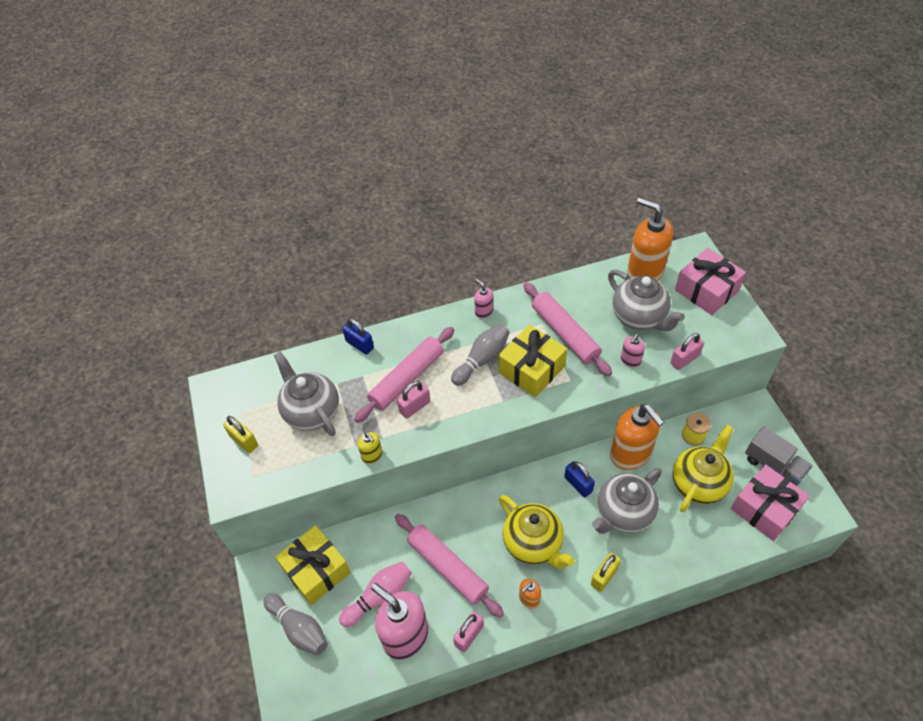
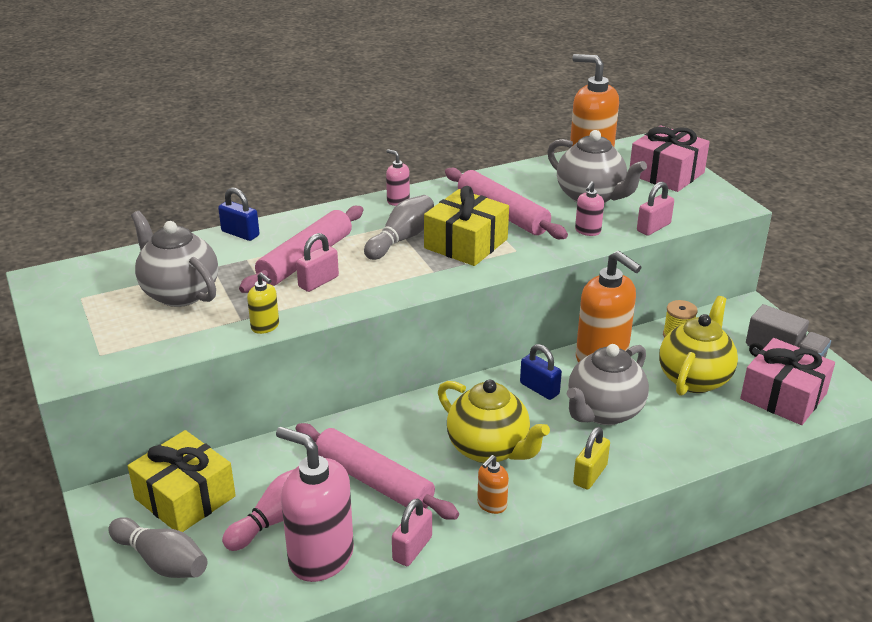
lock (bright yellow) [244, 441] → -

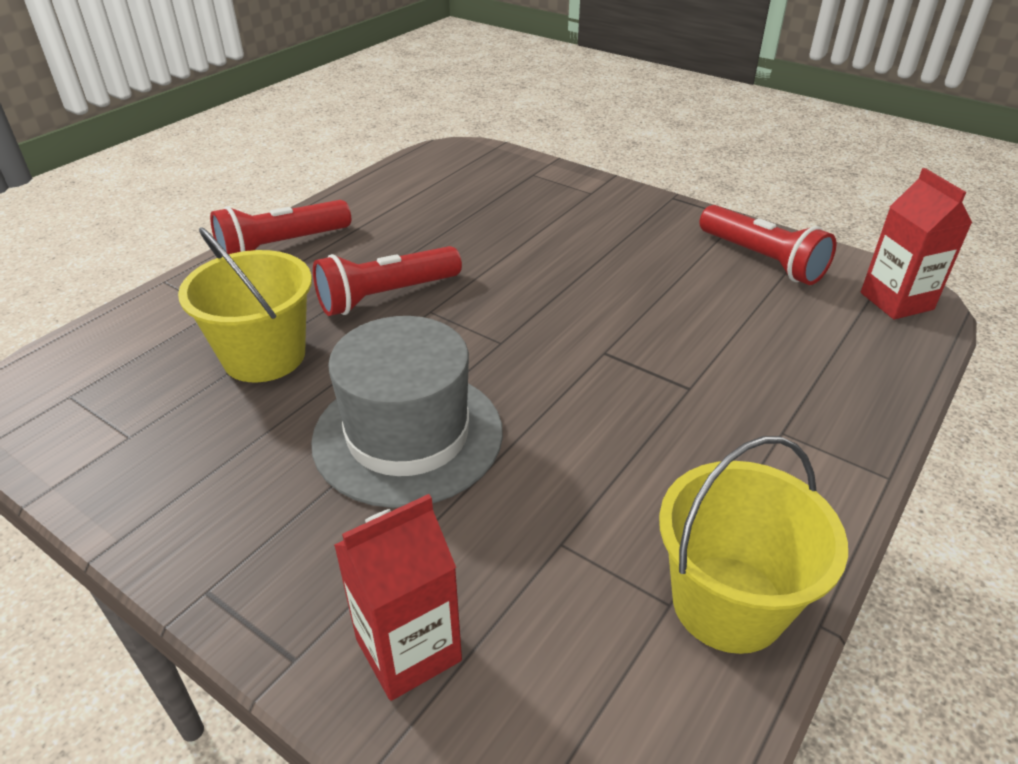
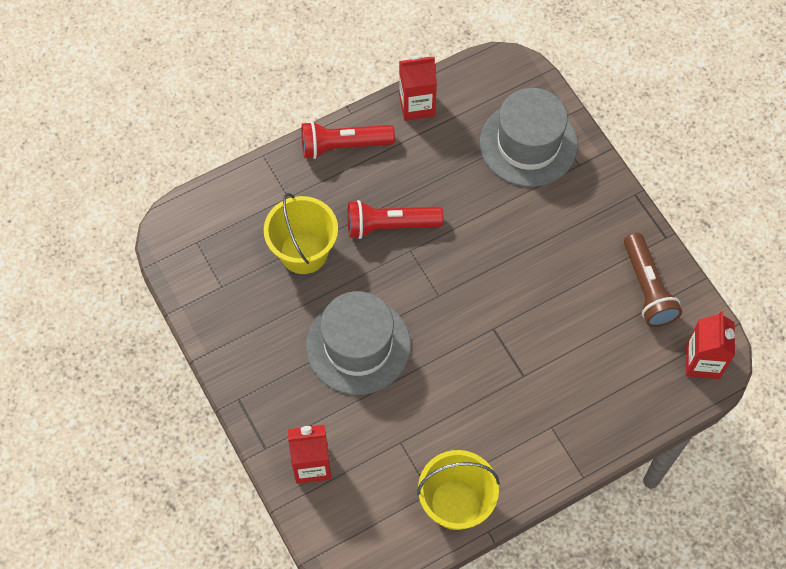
- → carton (red) [416, 105]
- → hat (ash-grey) [528, 144]
torch (red) [762, 260] → torch (dark brown) [647, 288]

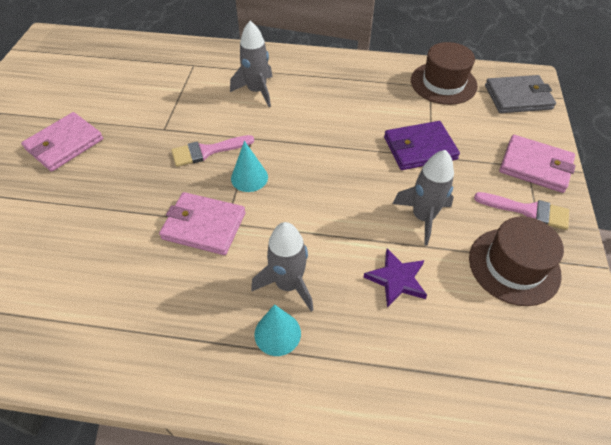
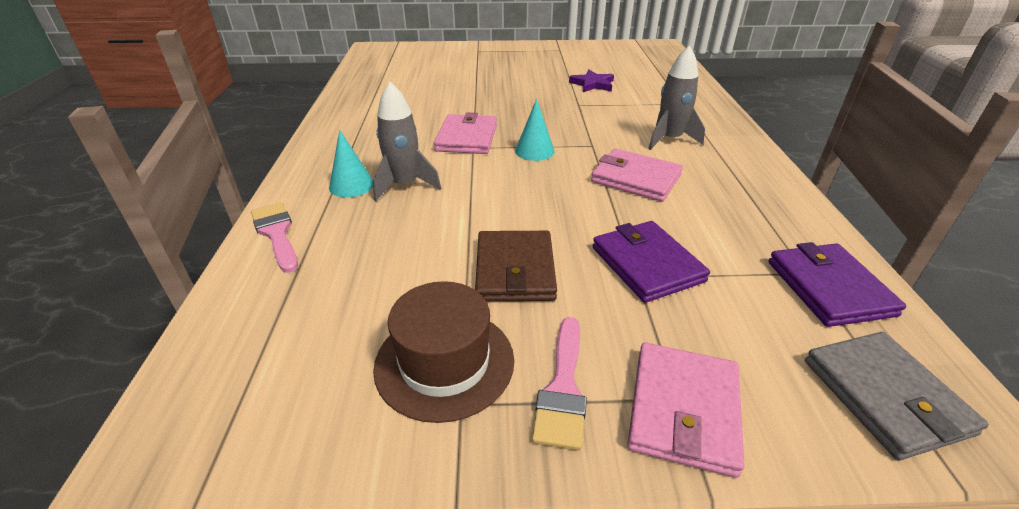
brush (rose-pink) [207, 151] → brush (rose-pink) [277, 233], shifted
rocket (ash-grey) [423, 217] → wallet (dark brown) [514, 270]
five-pointed star (violet) [396, 279] → five-pointed star (violet) [592, 84], shifted
wallet (rose-pink) [64, 144] → wallet (rose-pink) [635, 178], shifted
hat (dark brown) [443, 83] → wallet (violet) [829, 288]

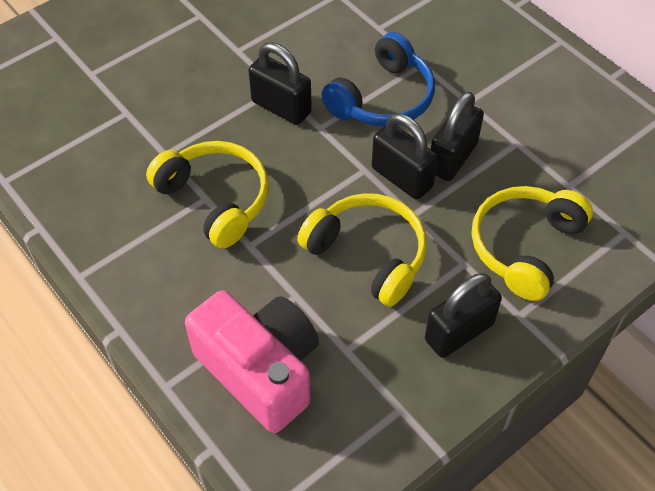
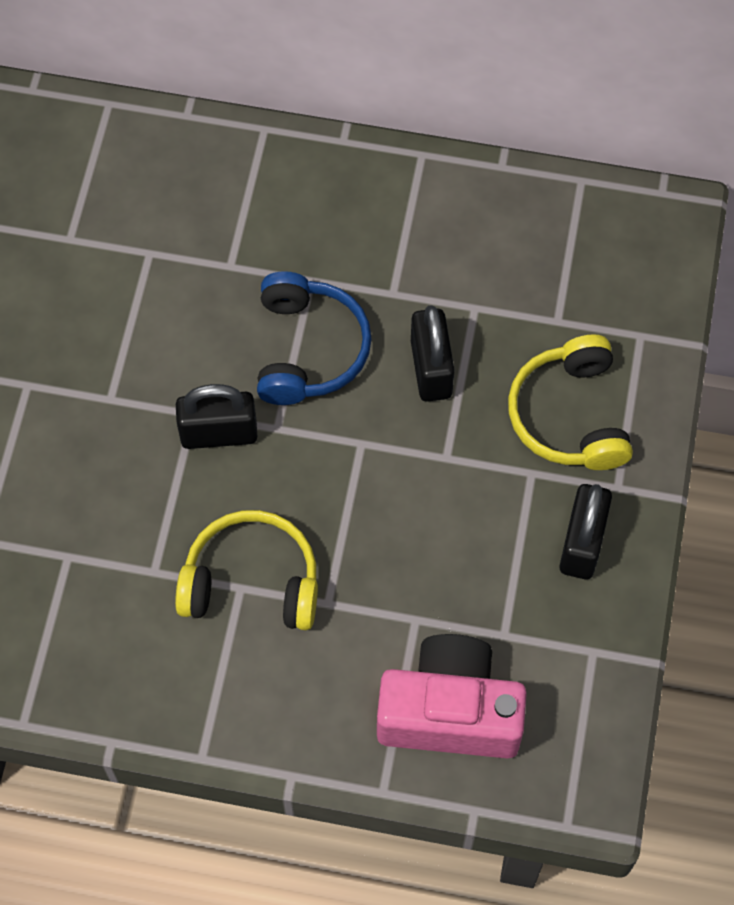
headset (bright yellow) [368, 255] → -
lock (ebony) [402, 178] → -

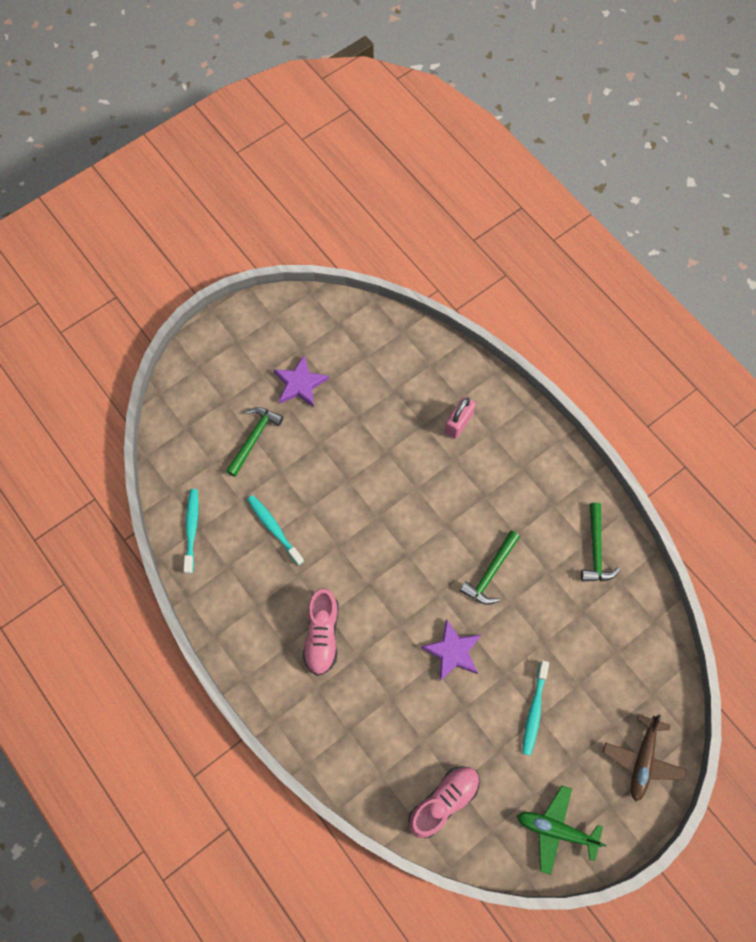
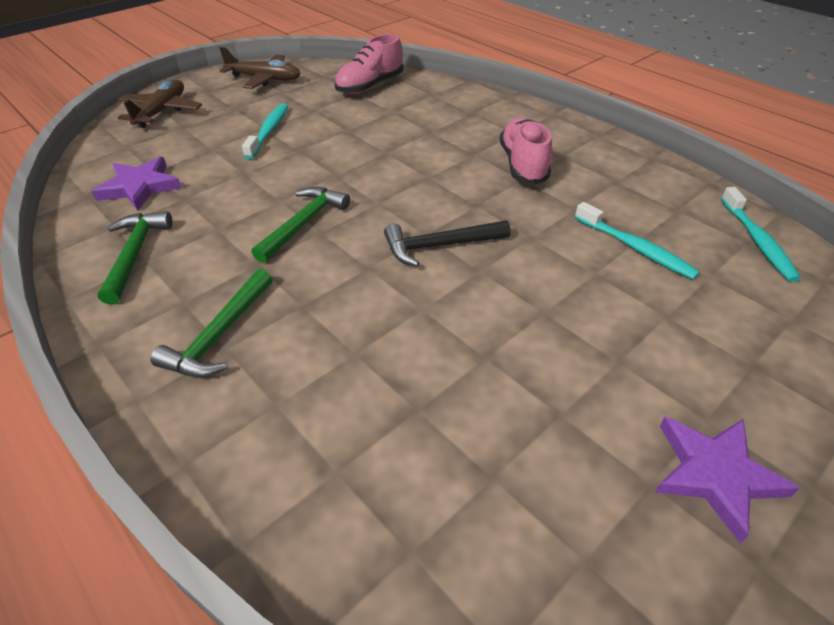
five-pointed star (violet) [452, 651] → five-pointed star (violet) [140, 187], shifted
hammer (green) [254, 438] → hammer (green) [220, 335], shifted
toy plane (green) [556, 830] → toy plane (dark brown) [264, 79]
- → hammer (ebony) [440, 246]
lock (rose-pink) [458, 423] → -

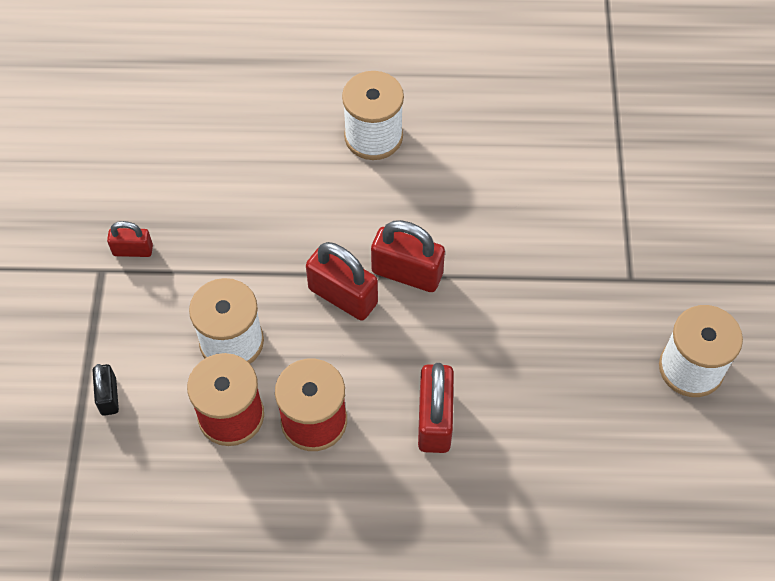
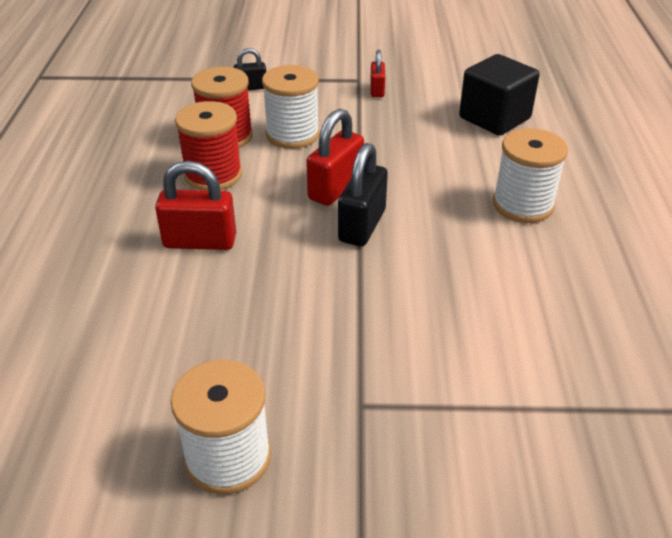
lock (red) [407, 273] → lock (ebony) [362, 226]
- → cube (ebony) [494, 118]

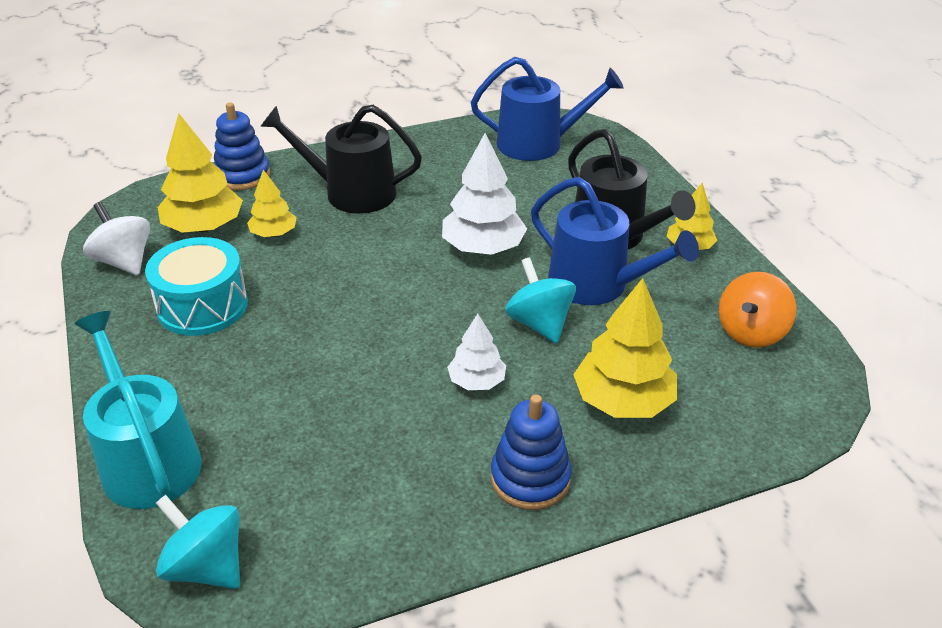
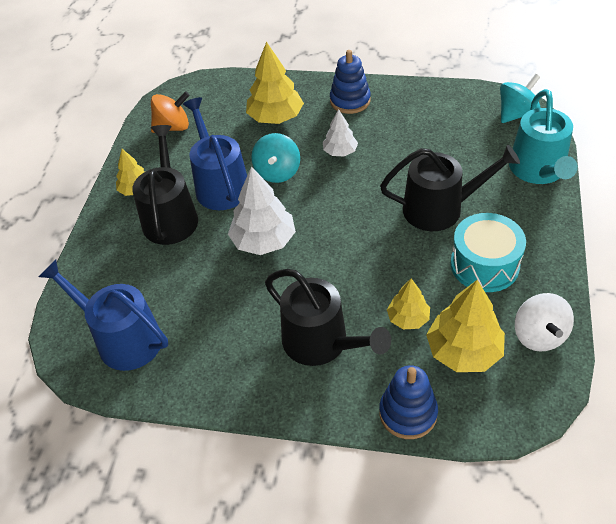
- → sprinkling can (ebony) [440, 208]
toy top (turquoise) [206, 566] → toy top (turquoise) [516, 114], 105 degrees counterclockwise

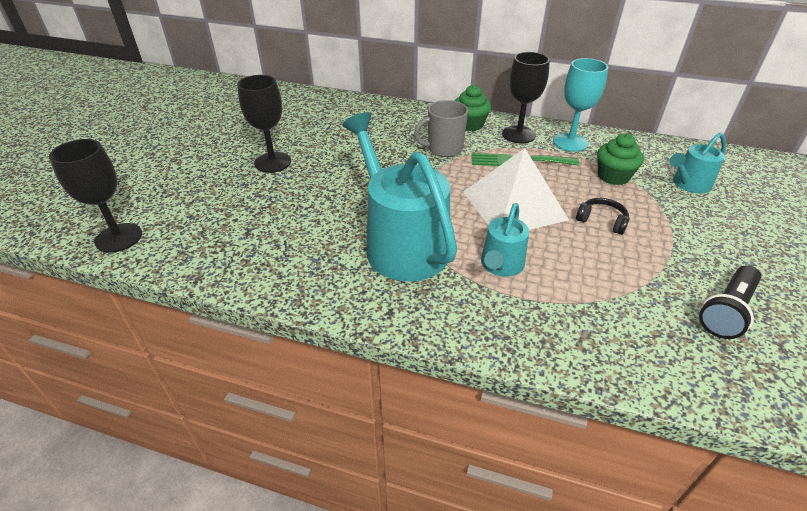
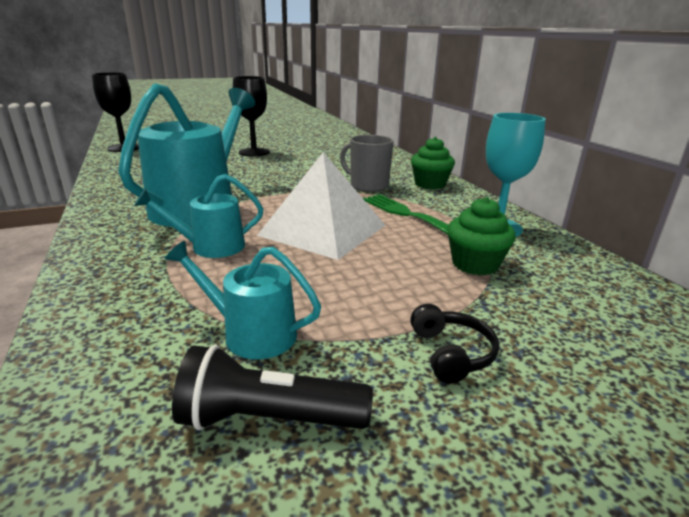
sprinkling can (turquoise) [689, 184] → sprinkling can (turquoise) [252, 334], shifted
headset (ebony) [601, 221] → headset (ebony) [451, 353], shifted
chalice (ebony) [518, 134] → -

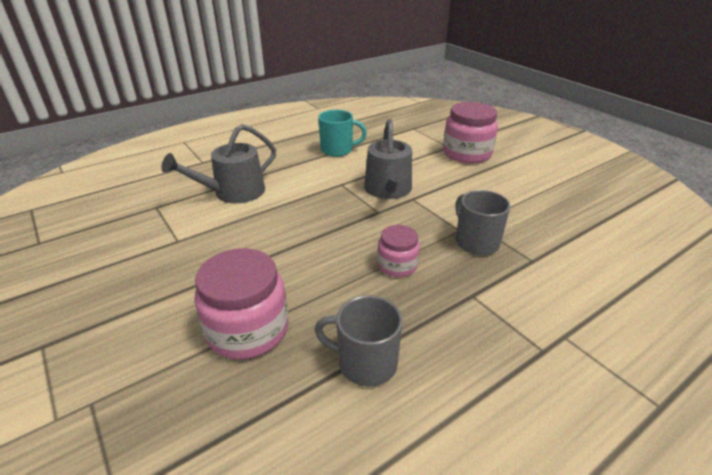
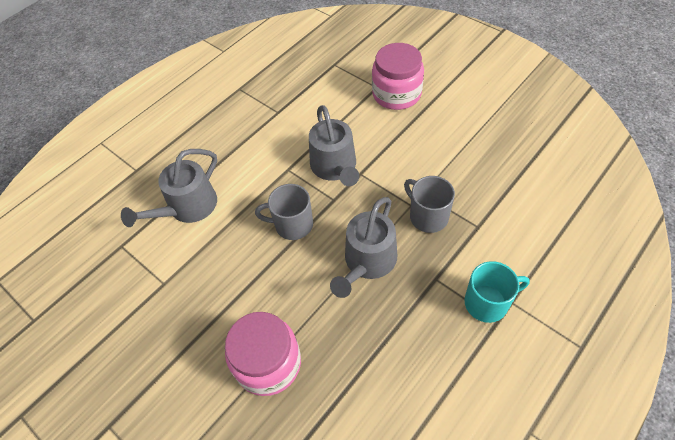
tea mug (ash-grey) [365, 362] → tea mug (ash-grey) [292, 224], shifted
jar (rose-pink) [397, 265] → sprinkling can (ash-grey) [368, 261]
tea mug (turquoise) [338, 150] → tea mug (turquoise) [487, 303], shifted

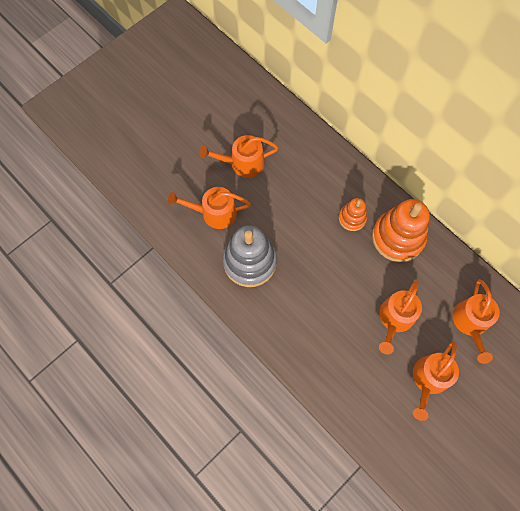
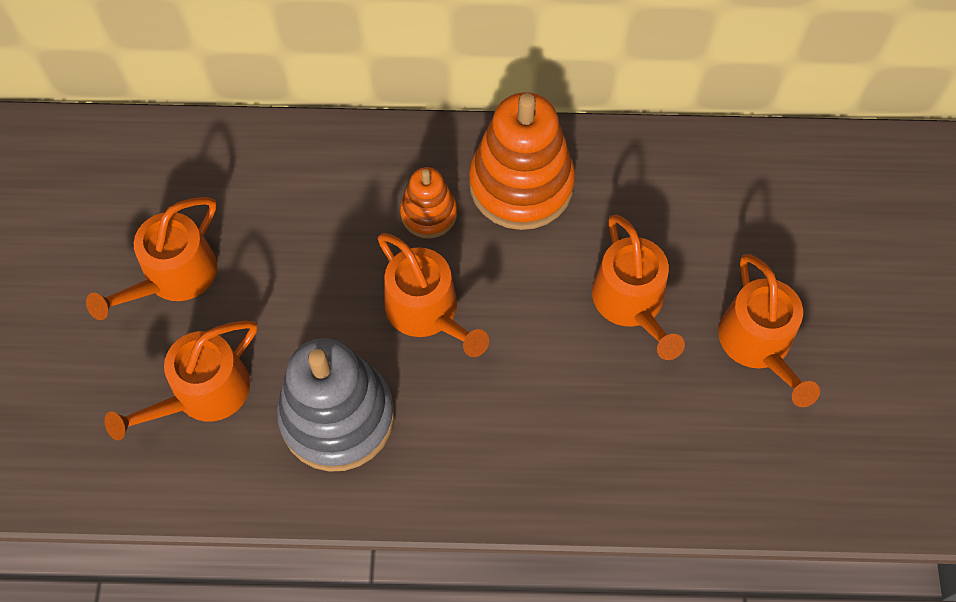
sprinkling can (bright orange) [470, 323] → sprinkling can (bright orange) [427, 311], shifted

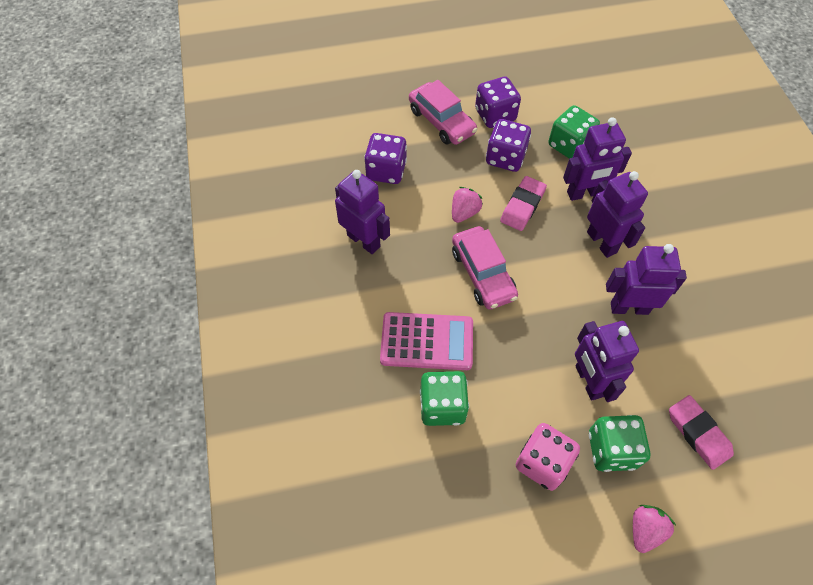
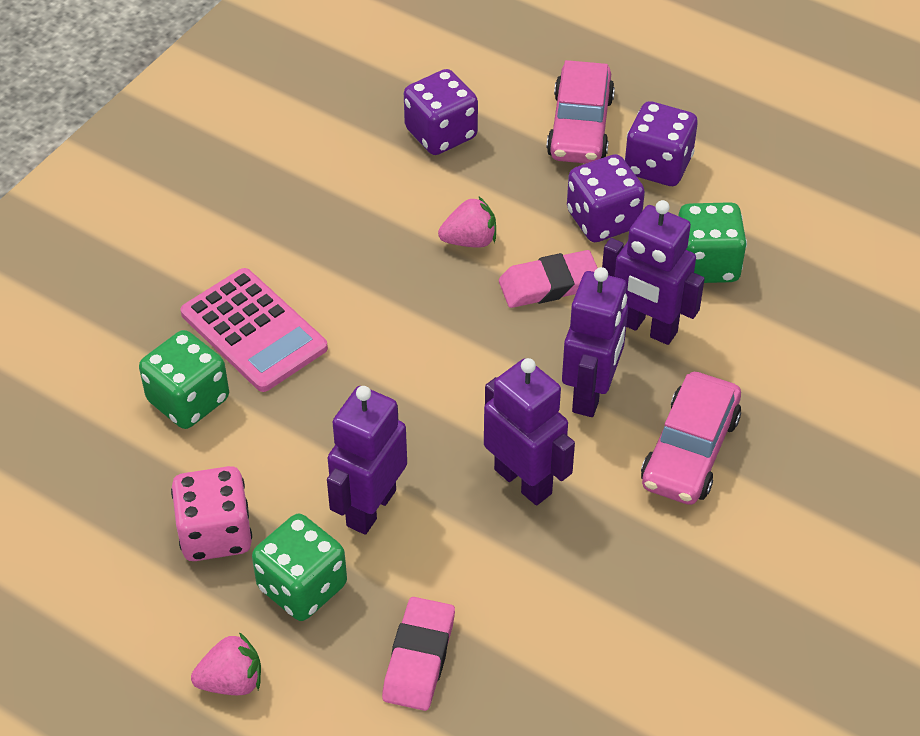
automobile (rose-pink) [482, 274] → automobile (rose-pink) [689, 451], shifted
toy robot (violet) [364, 240] → -

